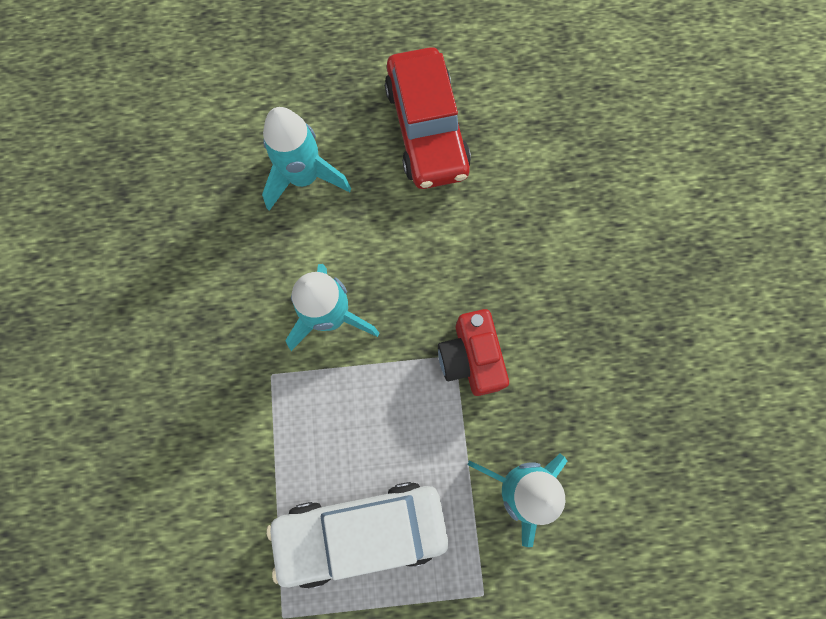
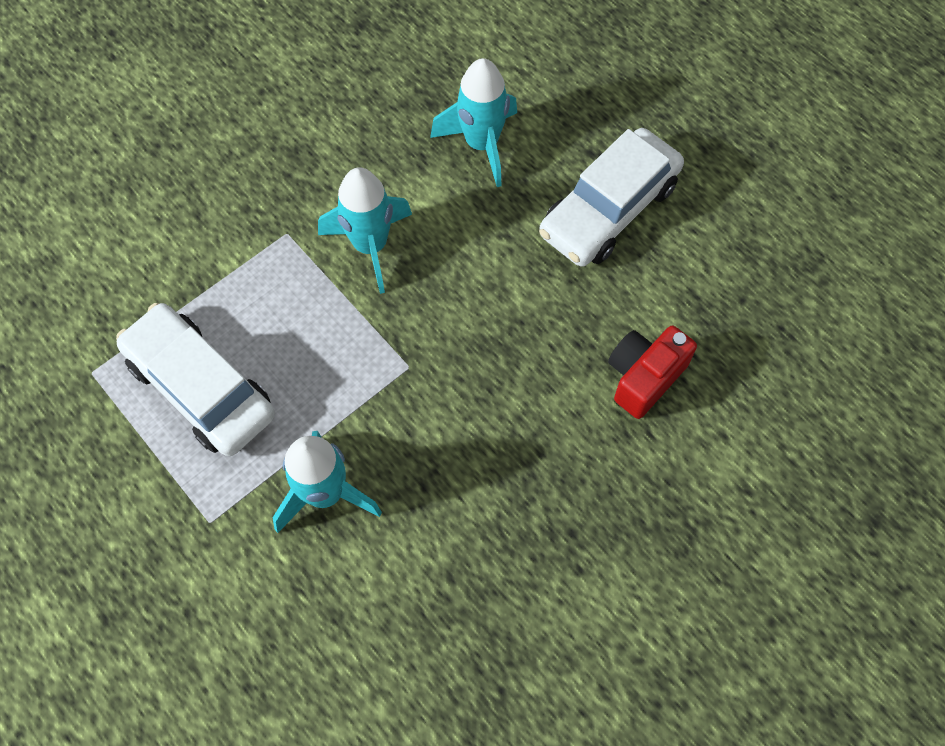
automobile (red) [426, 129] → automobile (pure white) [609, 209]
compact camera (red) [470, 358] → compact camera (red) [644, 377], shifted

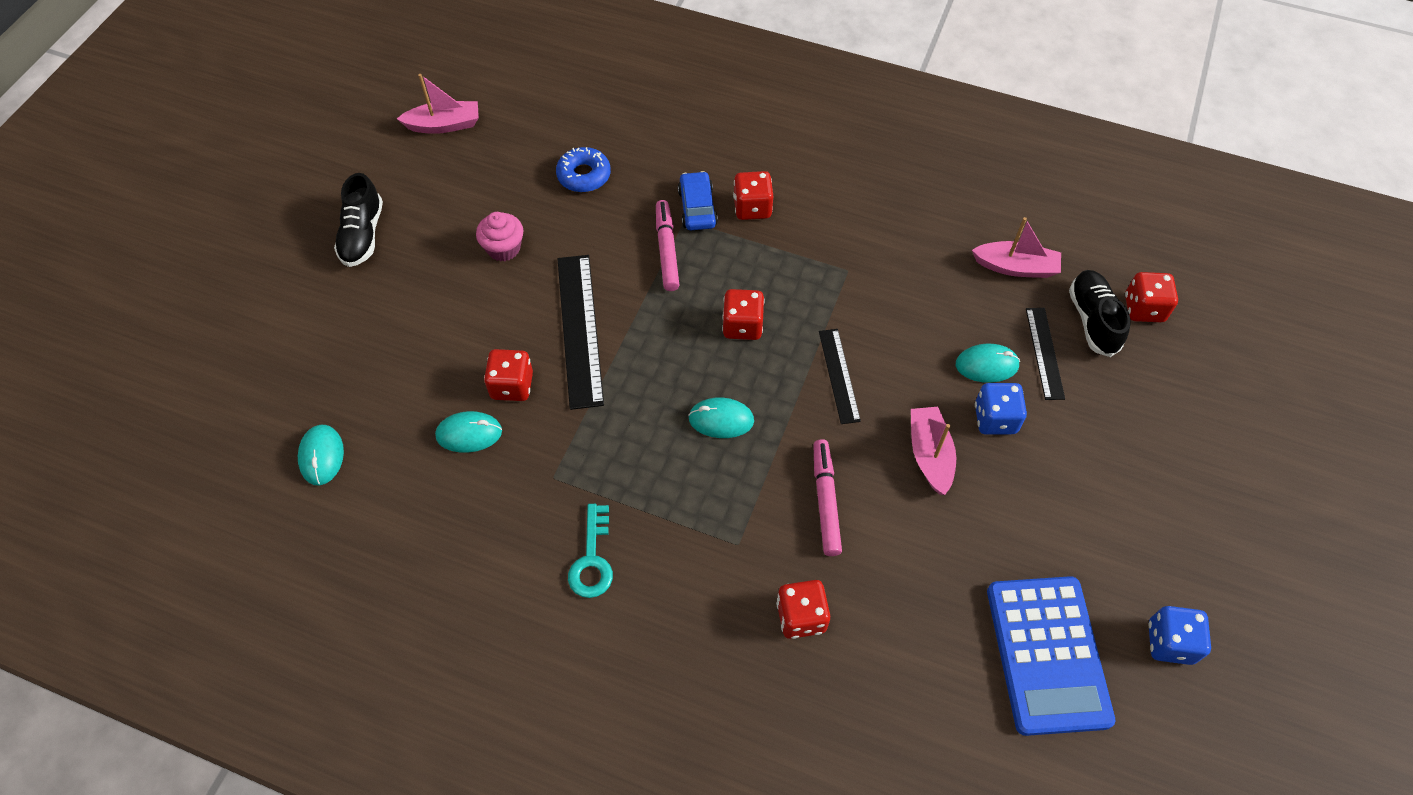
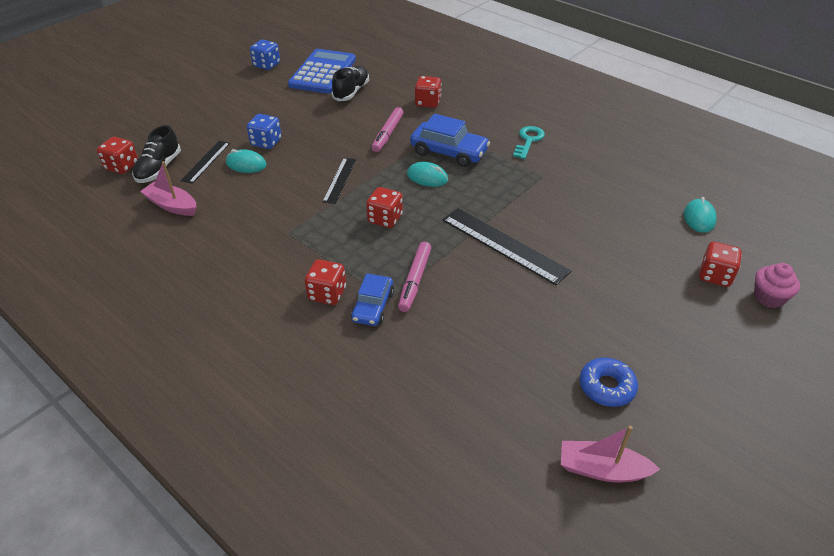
sneaker (ebony) [362, 235] → sneaker (ebony) [351, 92], shifted
- → automobile (blue) [449, 152]
measuring stick (ebony) [579, 329] → measuring stick (ebony) [504, 245], 60 degrees counterclockwise
donut (blue) [584, 175] → donut (blue) [606, 387], shifted
die (red) [512, 386] → die (red) [715, 276], shifted
cupcake (rose-pink) [503, 248] → cupcake (rose-pink) [768, 297], shifted
mouse (turquoise) [469, 433] → -
boat (rose-pink) [930, 455] → -

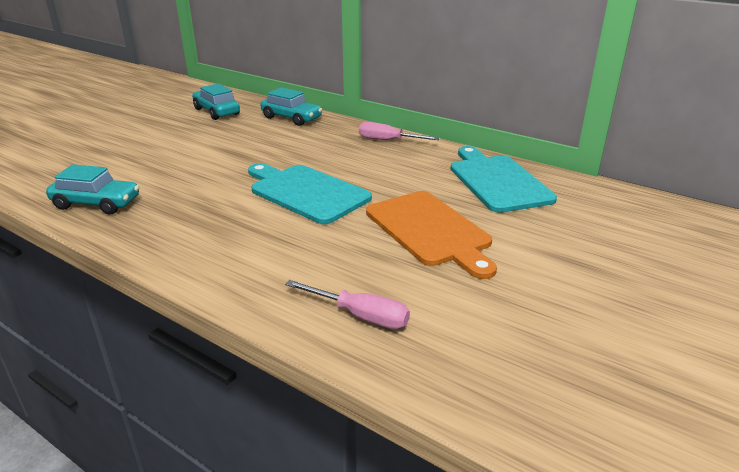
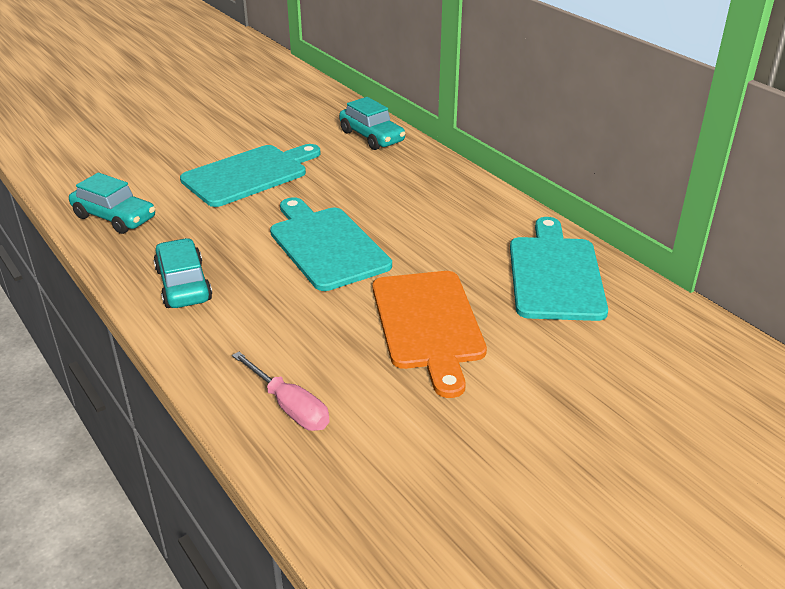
automobile (turquoise) [216, 111] → automobile (turquoise) [183, 285], shifted
- → chopping board (turquoise) [249, 174]
flat screwdriver (rose-pink) [388, 140] → -

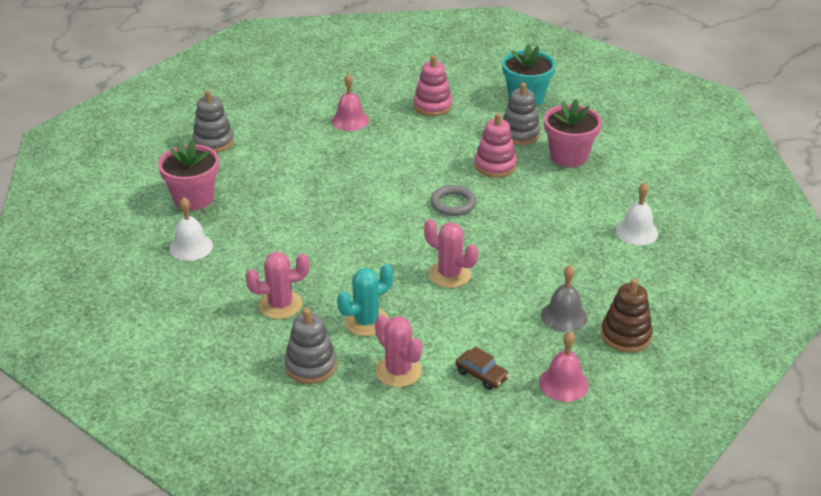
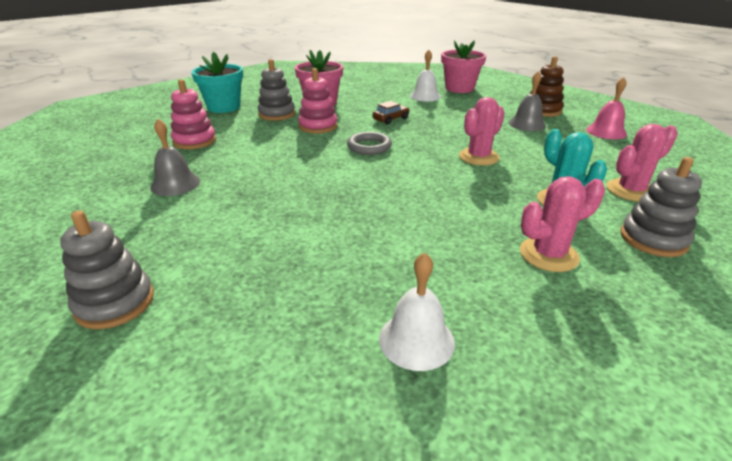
school bell (rose-pink) [350, 120] → school bell (ash-grey) [175, 184]
automobile (dark brown) [481, 375] → automobile (dark brown) [390, 119], shifted
flower pot (rose-pink) [193, 198] → flower pot (rose-pink) [459, 88], shifted
saguaro cactus (rose-pink) [280, 305] → saguaro cactus (rose-pink) [548, 255], 75 degrees clockwise

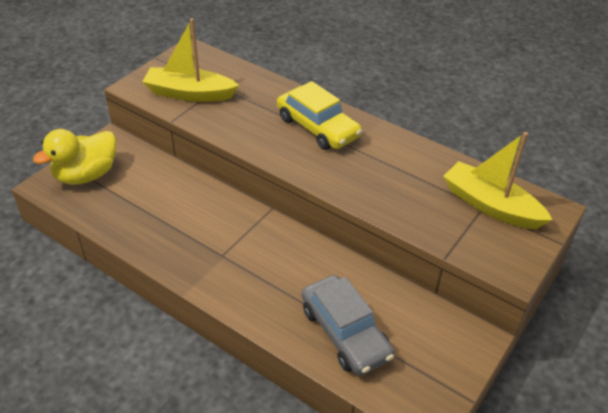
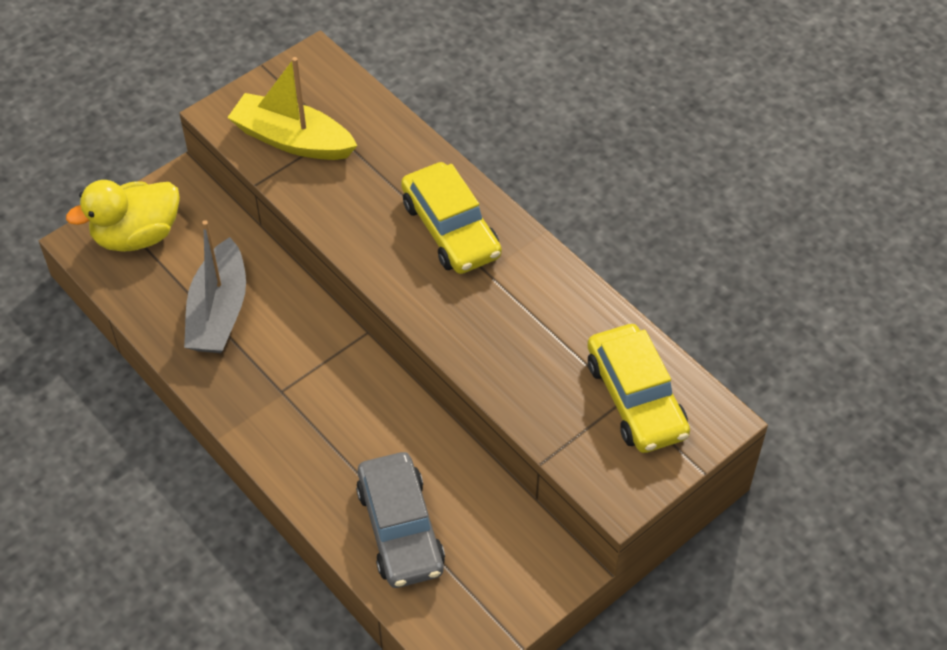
- → boat (ash-grey) [219, 311]
boat (bright yellow) [490, 205] → automobile (bright yellow) [636, 398]

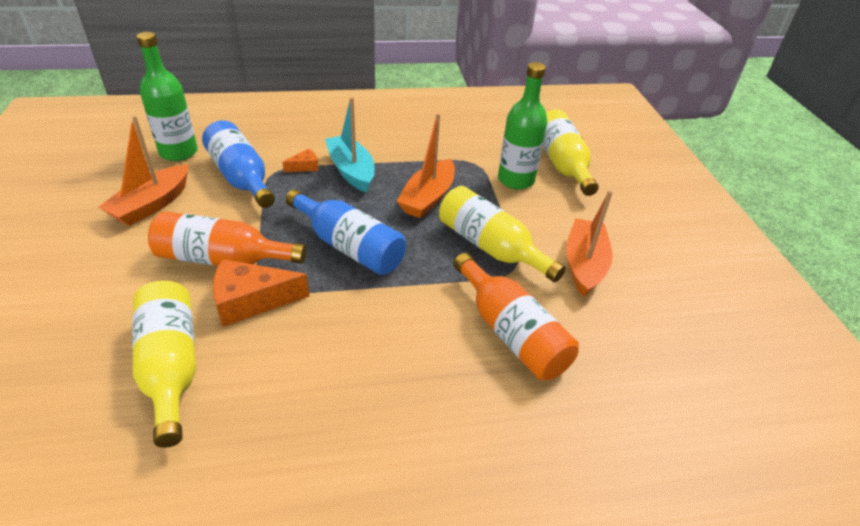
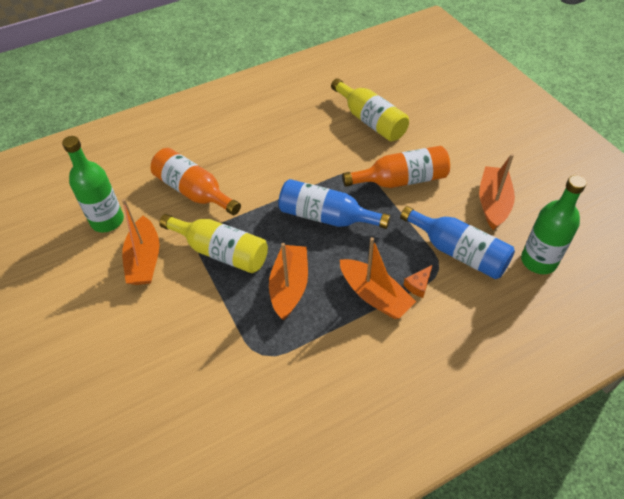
flask (green) [516, 180] → flask (green) [107, 221], shifted
boat (turquoise) [351, 171] → boat (bright orange) [374, 295]
piece of cheese (bright orange) [251, 301] → -
flask (bright yellow) [562, 164] → -

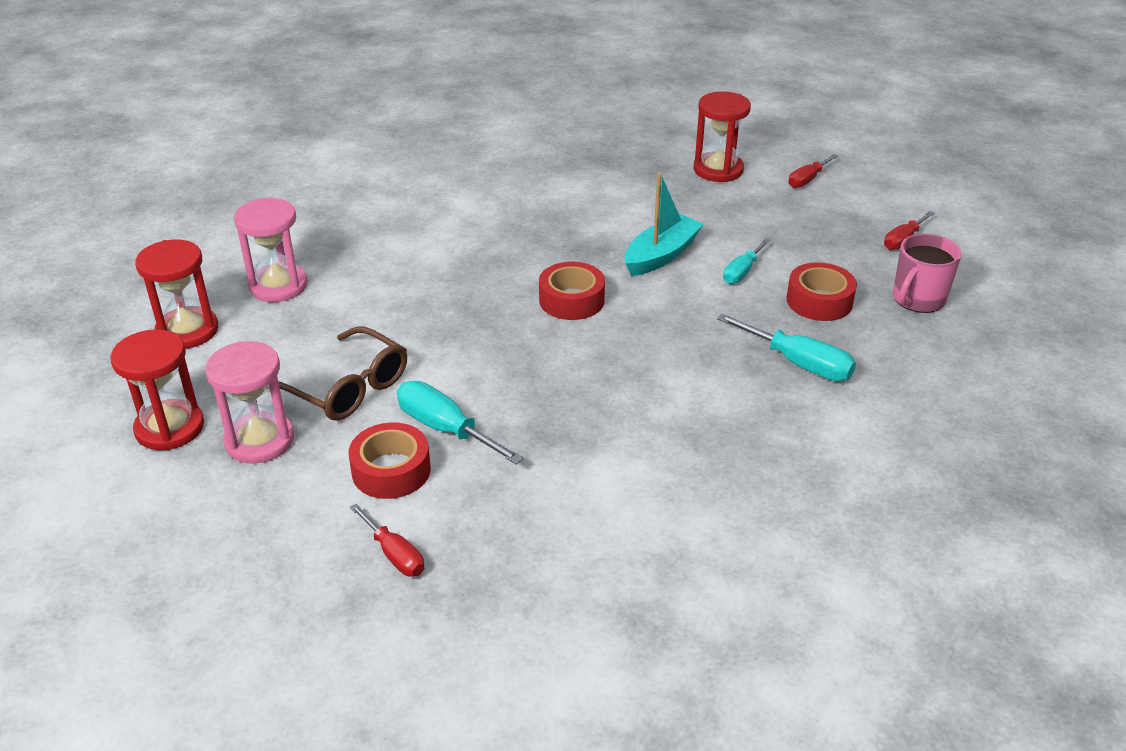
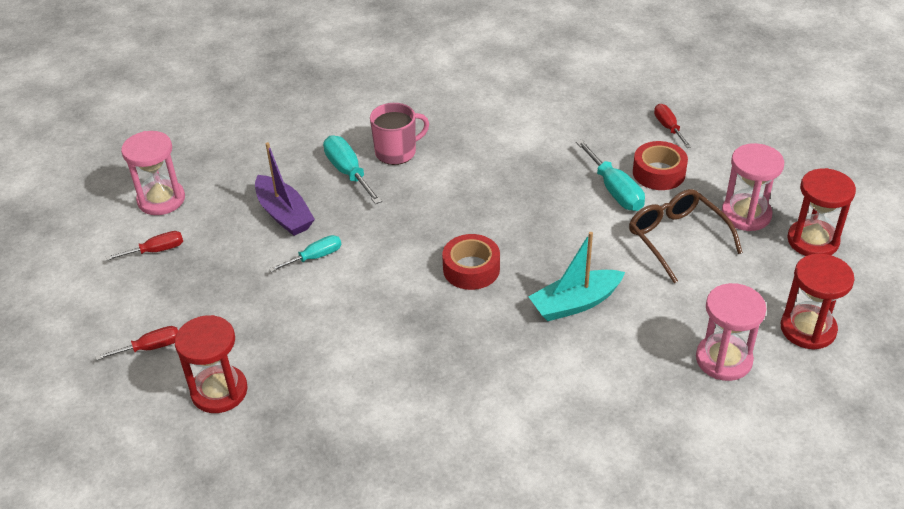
- → sandglass (rose-pink) [161, 200]
roll of tape (red) [819, 301] → boat (violet) [284, 214]
tea mug (rose-pink) [918, 299] → tea mug (rose-pink) [396, 152], shifted
boat (turquoise) [661, 255] → boat (turquoise) [575, 303], shifted

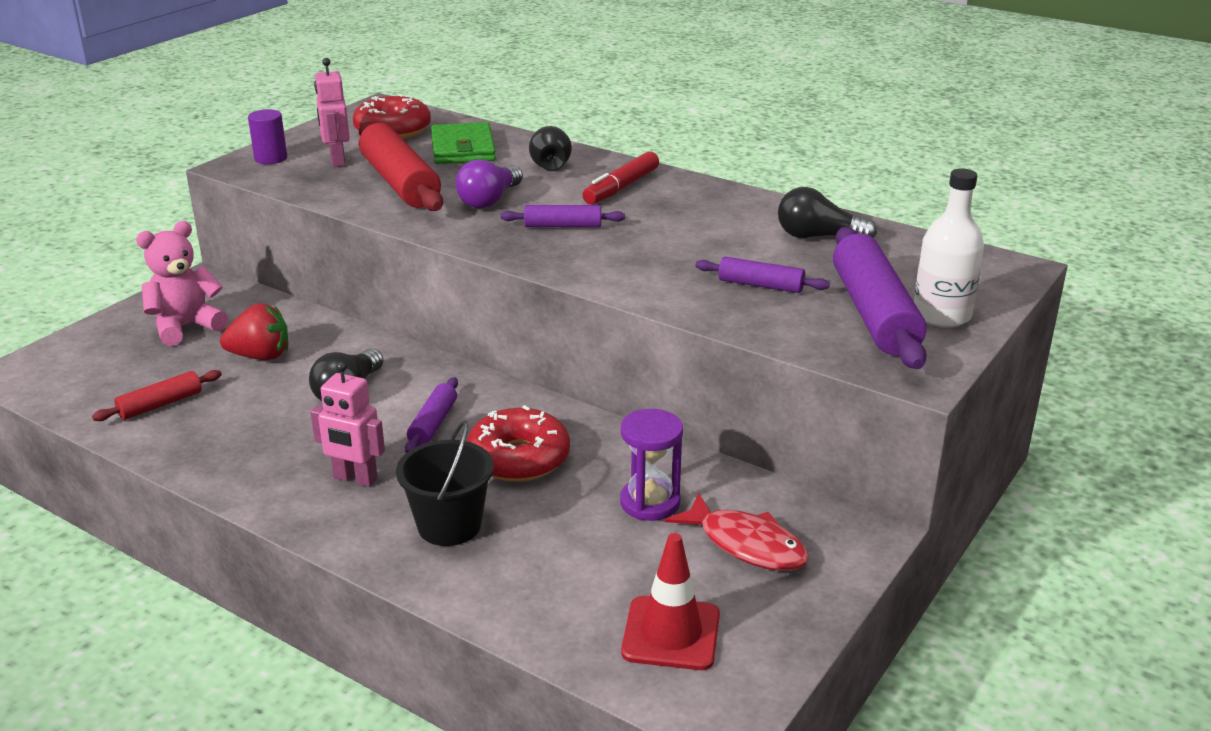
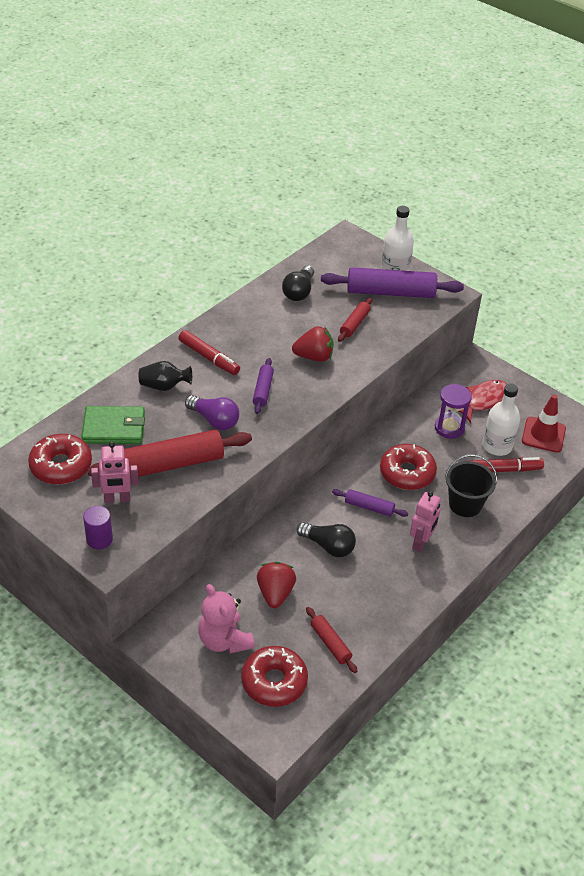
- → donut (red) [274, 682]
- → toy strawberry (red) [314, 357]
dough roller (violet) [760, 285] → dough roller (red) [354, 324]
- → marker pen (red) [504, 470]
- → flask (pure white) [497, 446]

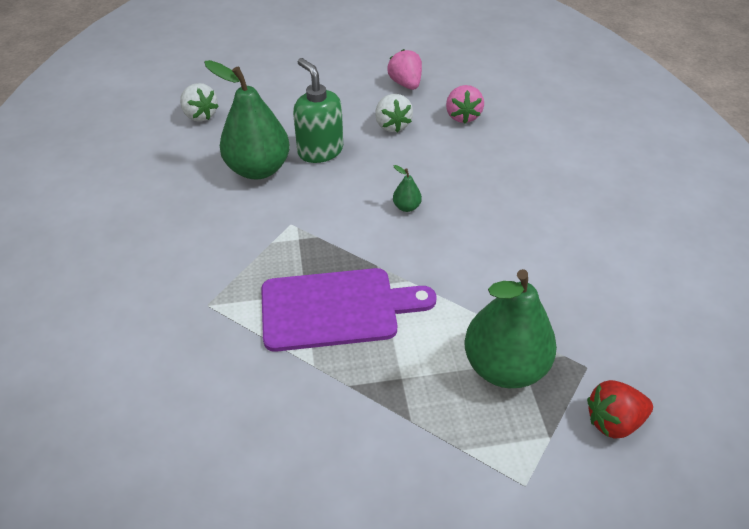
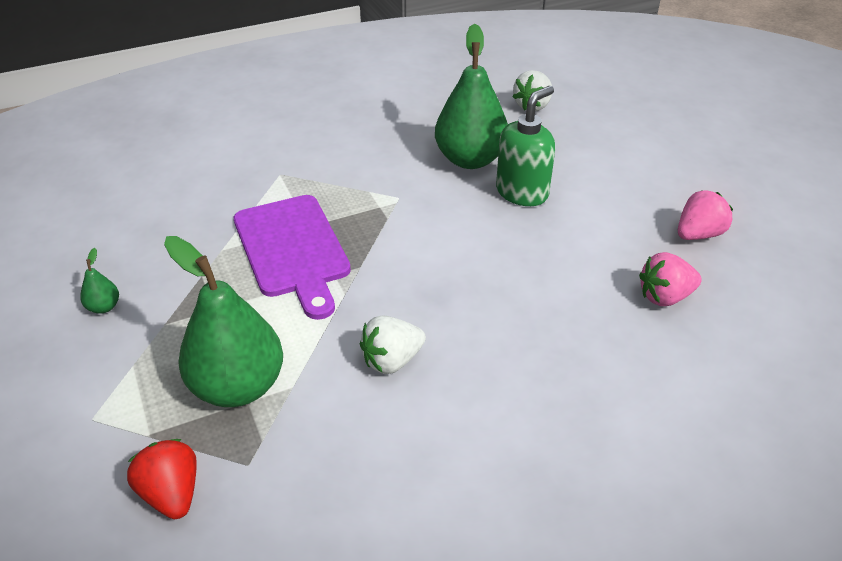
pear fruit (green) [406, 207] → pear fruit (green) [104, 307], shifted
toy strawberry (pure white) [392, 125] → toy strawberry (pure white) [392, 360], shifted

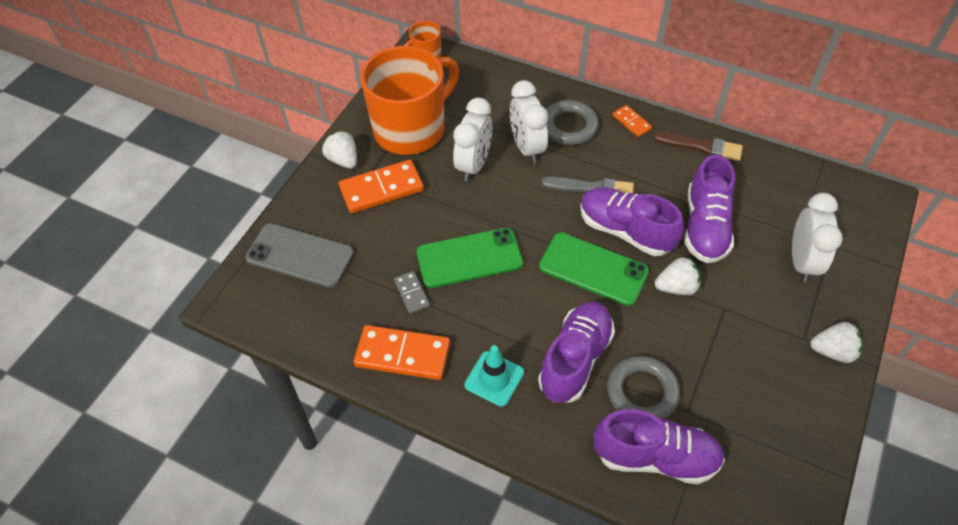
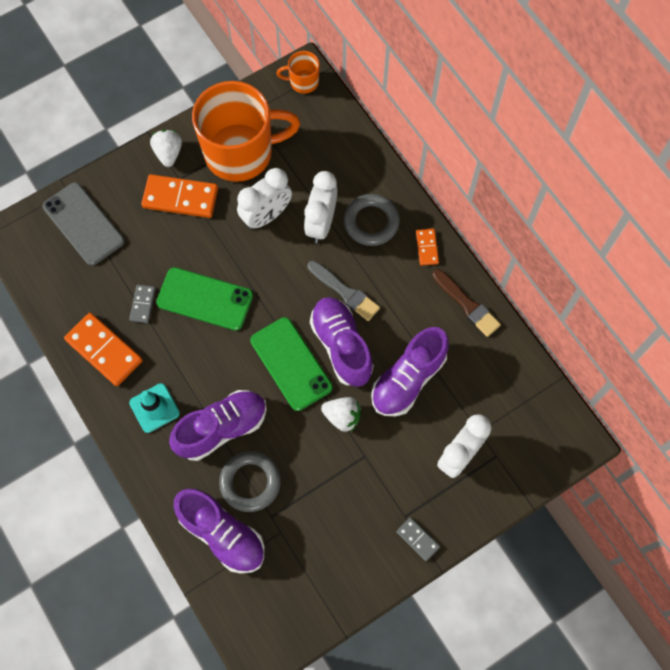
toy strawberry (pure white) [832, 351] → domino tile (ash-grey) [417, 539]

